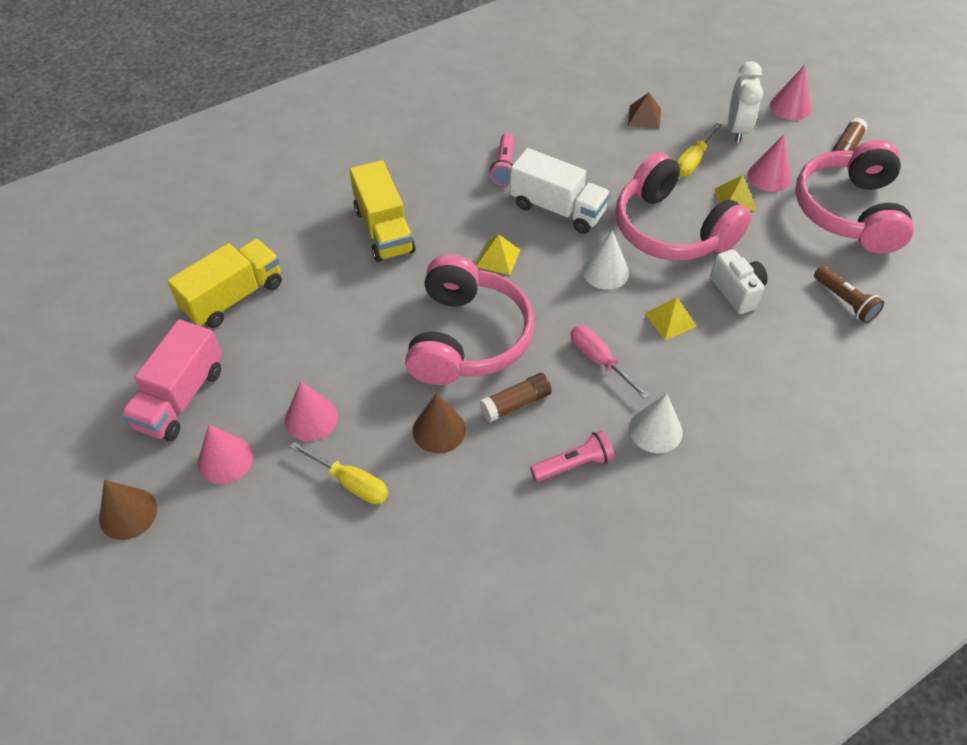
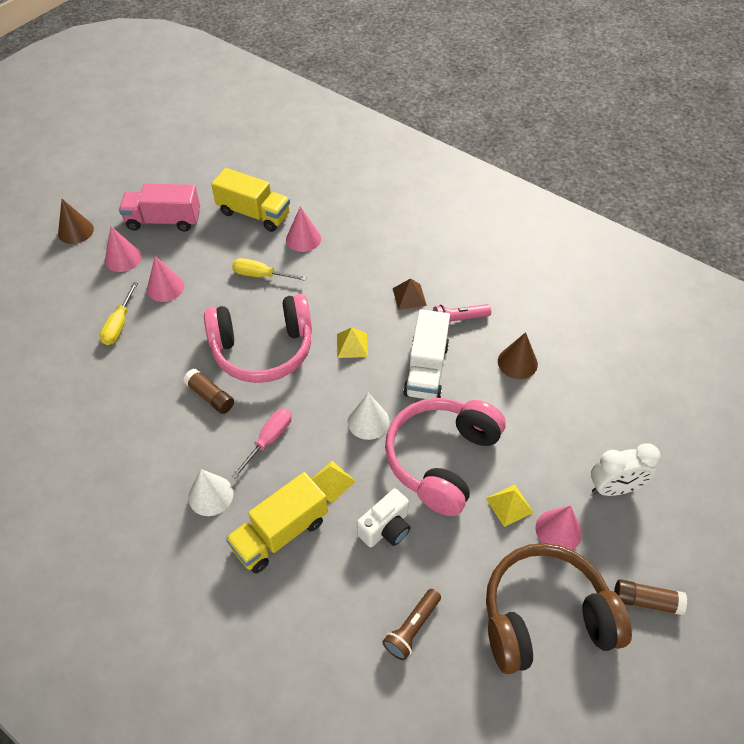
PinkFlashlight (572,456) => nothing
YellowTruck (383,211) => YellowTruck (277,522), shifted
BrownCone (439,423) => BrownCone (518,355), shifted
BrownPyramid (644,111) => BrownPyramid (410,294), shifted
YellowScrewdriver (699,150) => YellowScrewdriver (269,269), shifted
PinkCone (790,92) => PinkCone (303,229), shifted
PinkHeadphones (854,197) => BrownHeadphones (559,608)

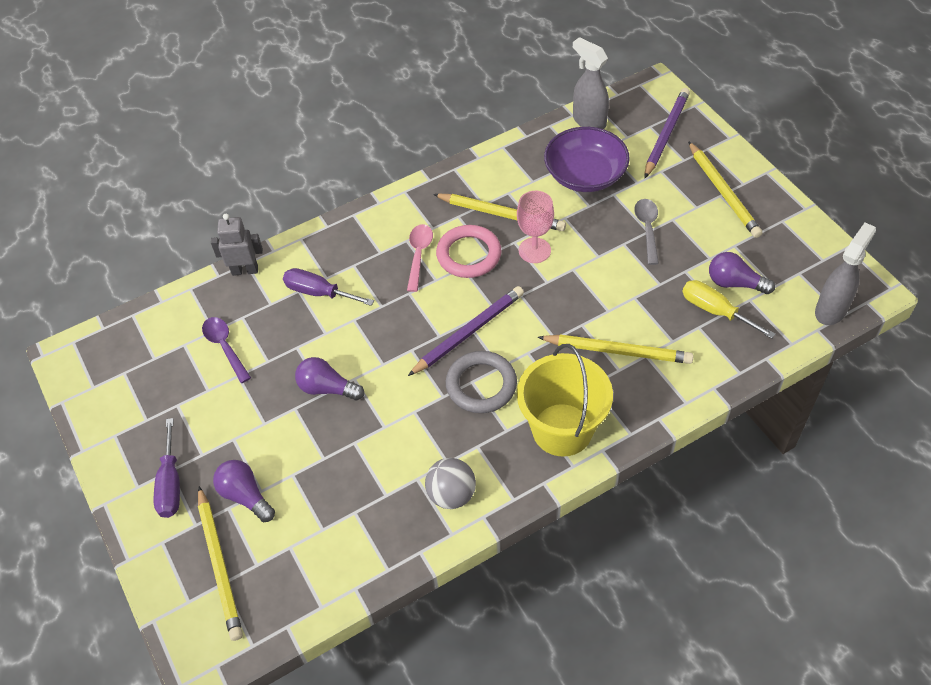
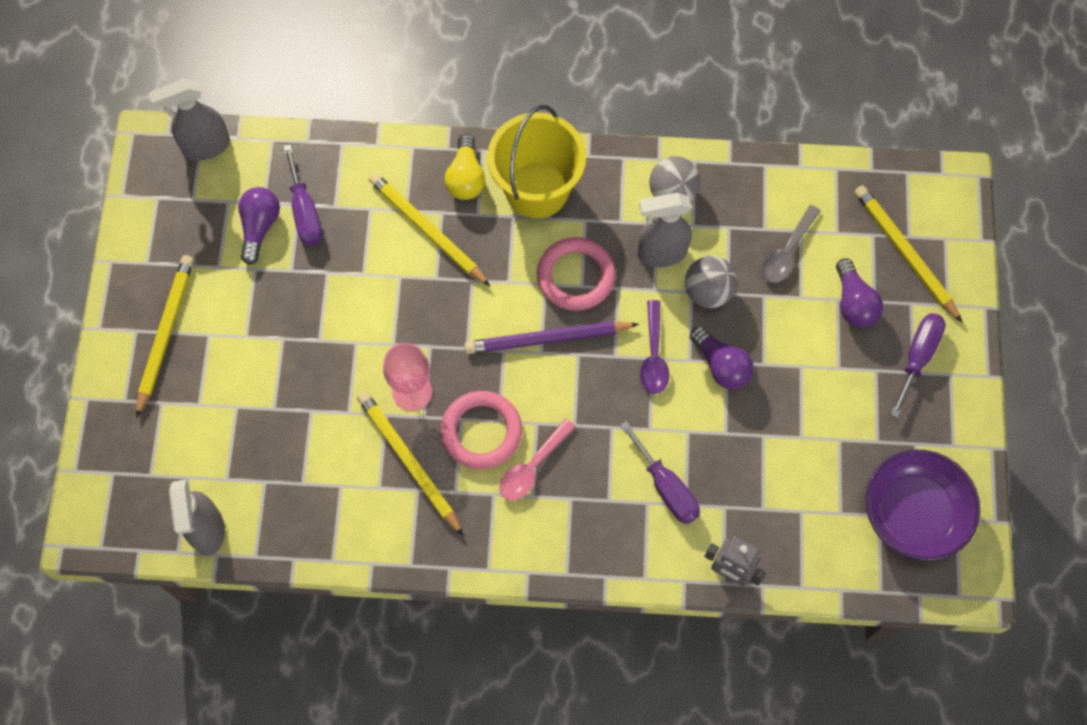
PurplePencil (667,133) => nothing
nothing => YellowLightBulb (465,167)
nothing => GreySprayBottle (665,230)
nothing => GreyBall (711,282)
PurpleSpoon (226,350) => PurpleSpoon (654,347), shifted
PurpleBowl (587,159) => PurpleBowl (922,505), shifted
GreySpoon (646,232) => GreySpoon (791,244), shifted
GreyRing (481,382) => PinkRing (576,274)
YellowScrewdriver (728,309) => PurpleScrewdriver (302,195)
YellowPencil (220,563) => YellowPencil (908,253), 45 degrees counterclockwise
PurpleLightBulb (742,273) => PurpleLightBulb (259,226), 135 degrees counterclockwise

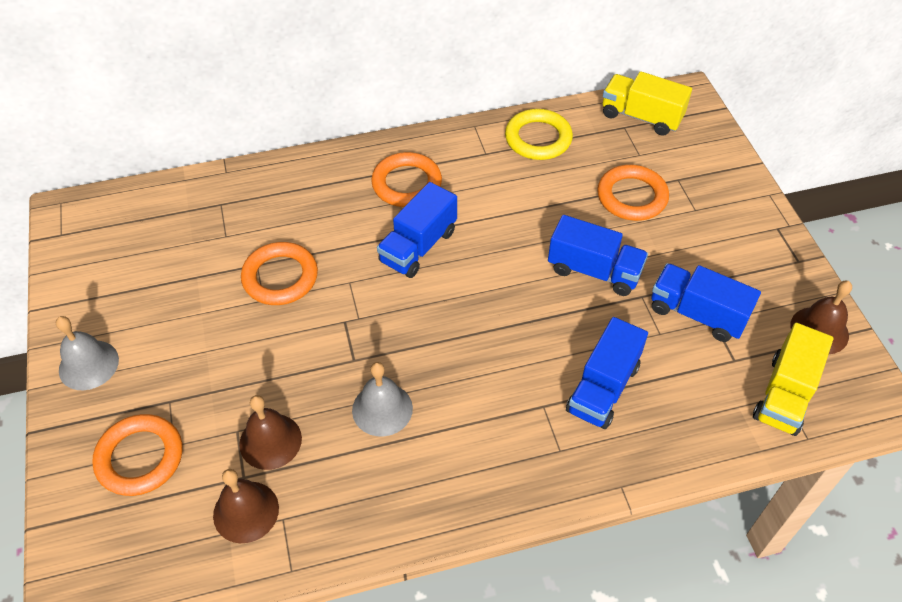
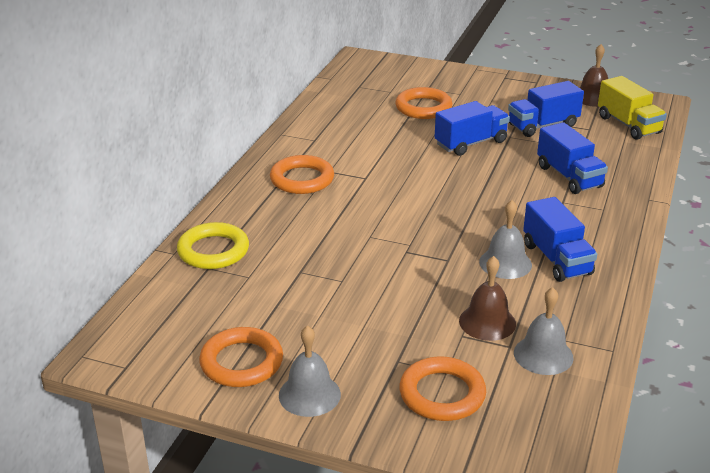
YellowTruck (647,103) => nothing
OrangeRing (279,273) => OrangeRing (241,357), shifted
BlueTruck (417,230) => BlueTruck (560,239), shifted
YellowRing (539,134) => YellowRing (213,245), shifted
BrownBell (246,506) => GreyBell (544,331)

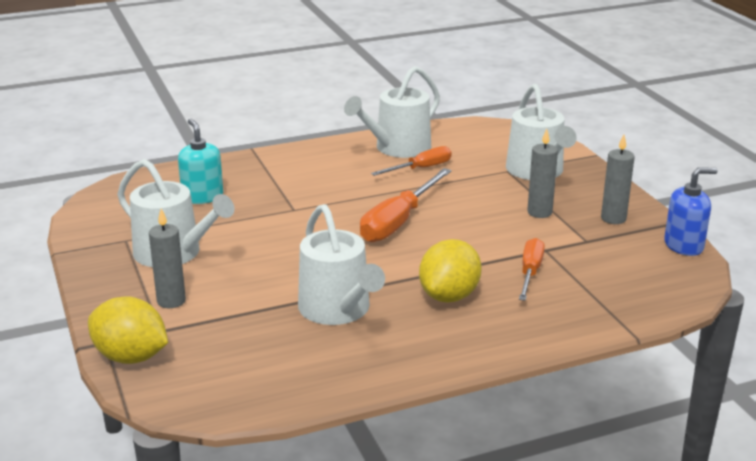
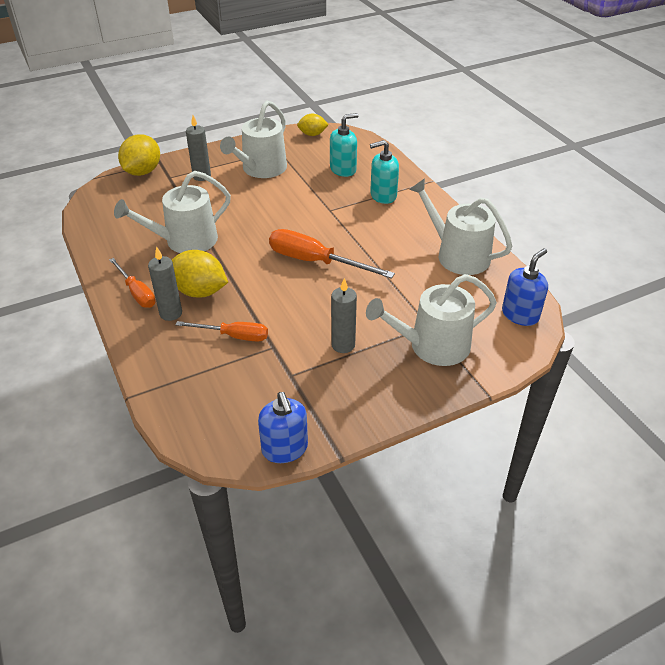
nothing => YellowLemon (313,125)
nothing => TurquoiseSoapDispenser (384,172)
nothing => BlueSoapDispenser (525,287)
OrangeScrewdriver (411,161) => OrangeScrewdriver (132,283), shifted
GreyCandle (618,179) => GreyCandle (165,283), shifted

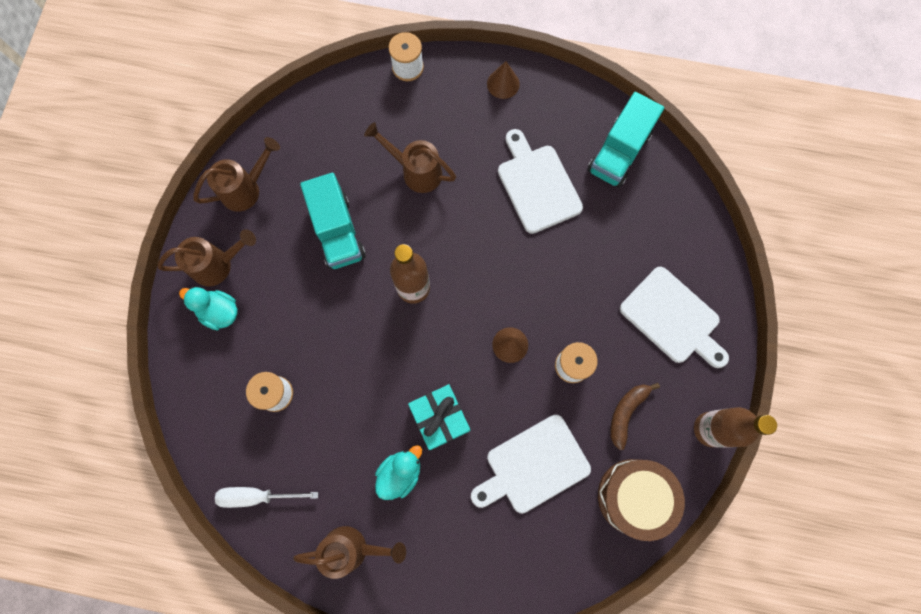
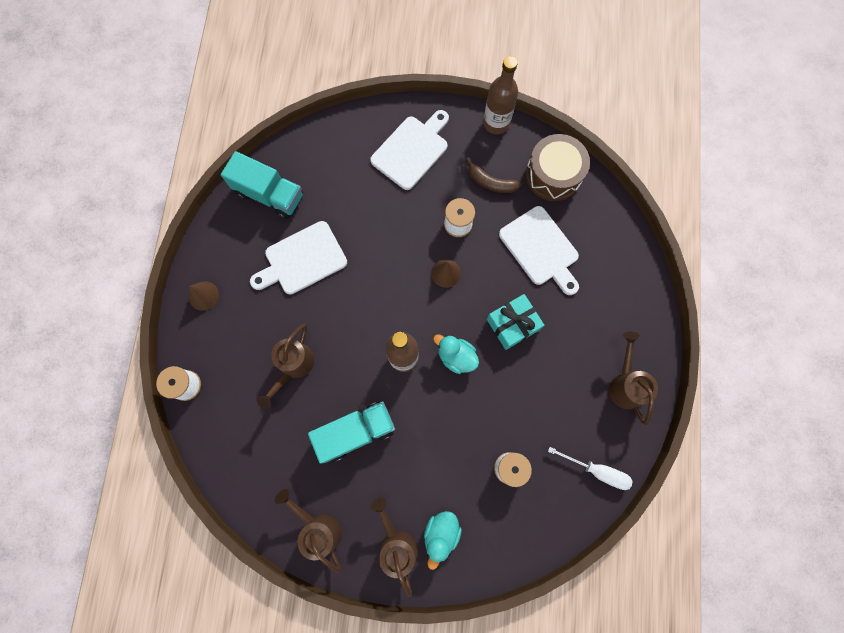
TurquoiseDuck (398,472) => TurquoiseDuck (456,354), shifted
WhiteScrewdriver (266,497) => WhiteScrewdriver (590,468), 60 degrees counterclockwise

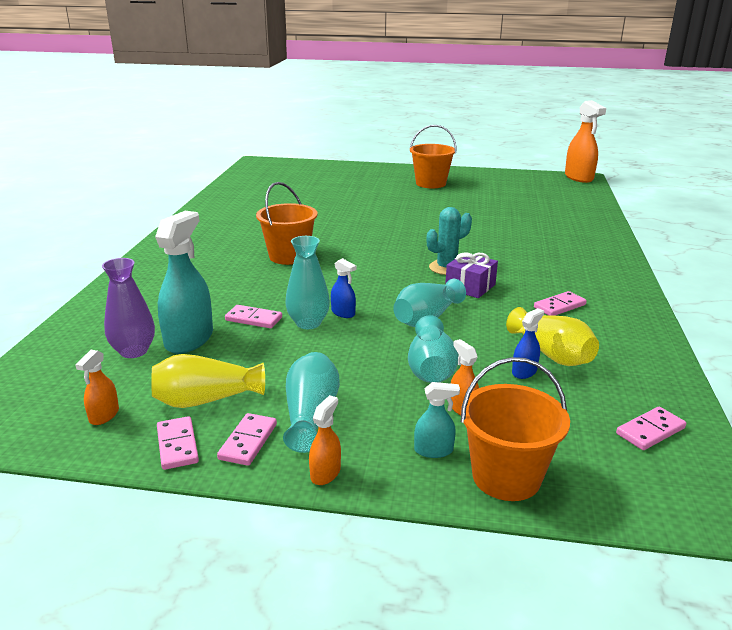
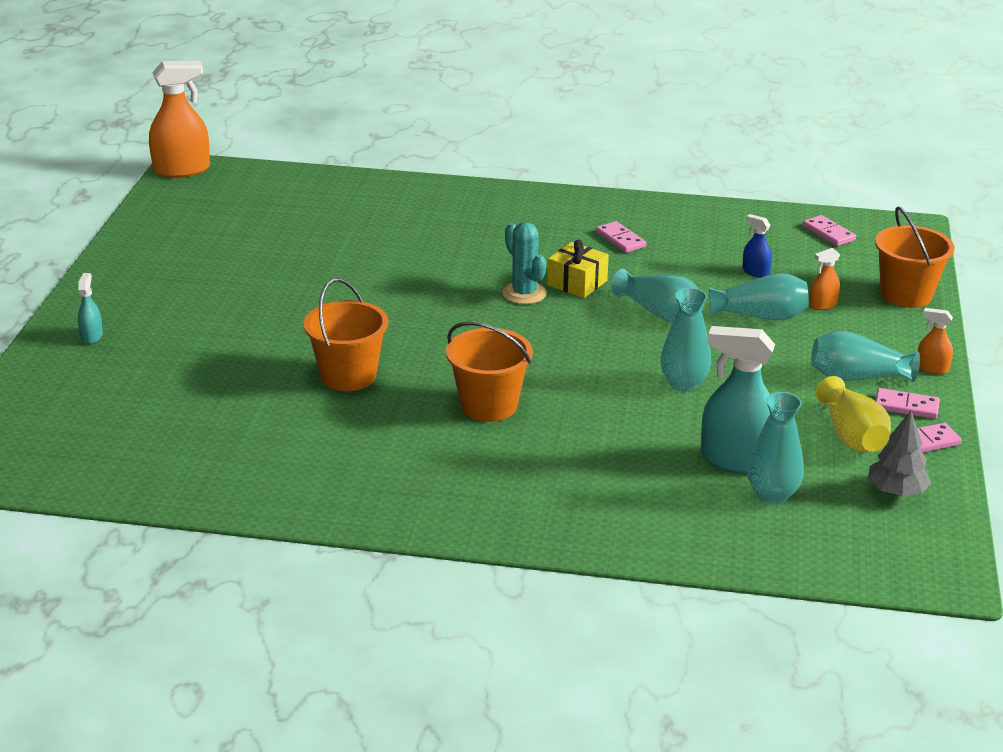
PinkDomino (253,316) => nothing
BlueSprayBottle (343,288) => nothing
YellowVase (552,336) => nothing
OrangeBucket (433,156) => OrangeBucket (346,334), shifted
TurquoiseSprayBottle (437,420) => TurquoiseSprayBottle (90,308), shifted
OrangeSprayBottle (97,387) => GreyTree (900,454)
PurpleVase (128,308) => TurquoiseVase (775,448)
PurpleGift (471,275) => YellowGift (578,269)

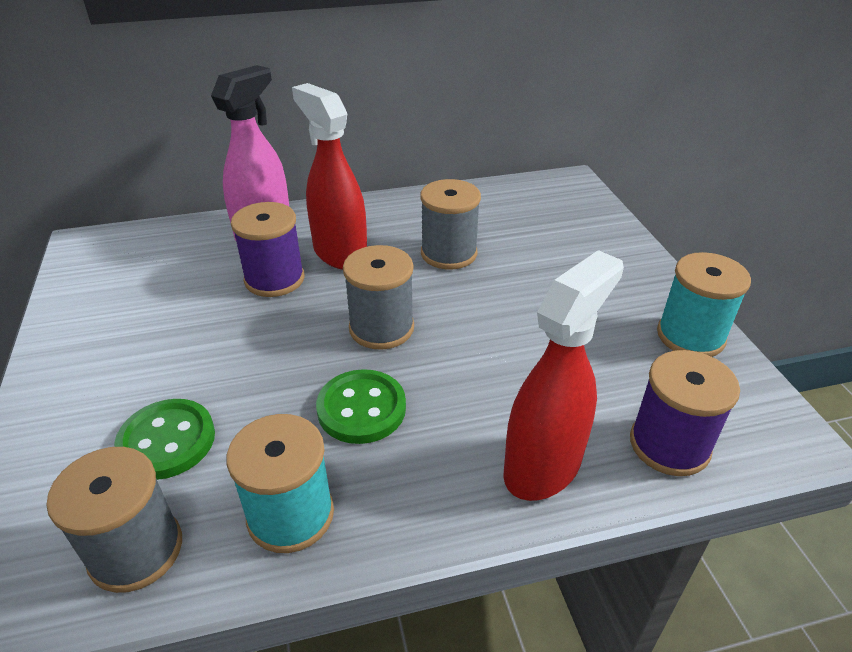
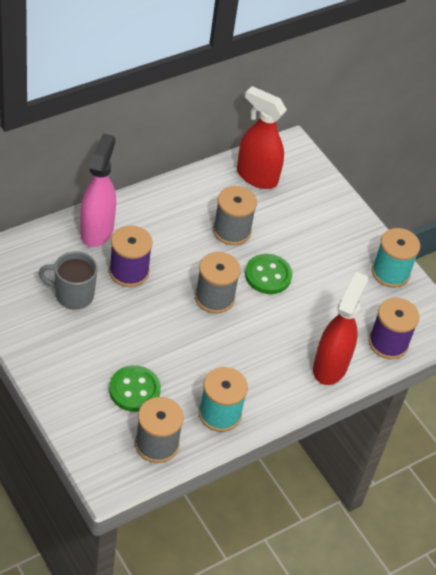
nothing => GreyMug (68,280)
RedSprayBottle (329,176) => RedSprayBottle (262,137), shifted
GreenButton (361,406) => GreenButton (268,274), shifted

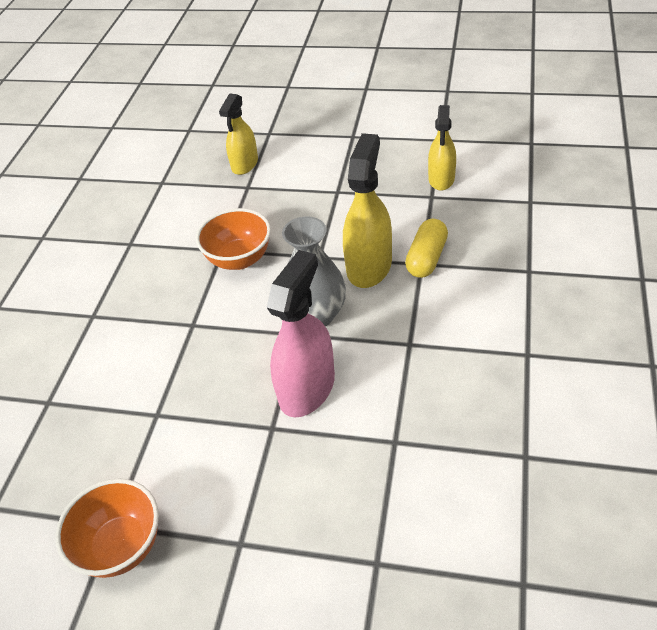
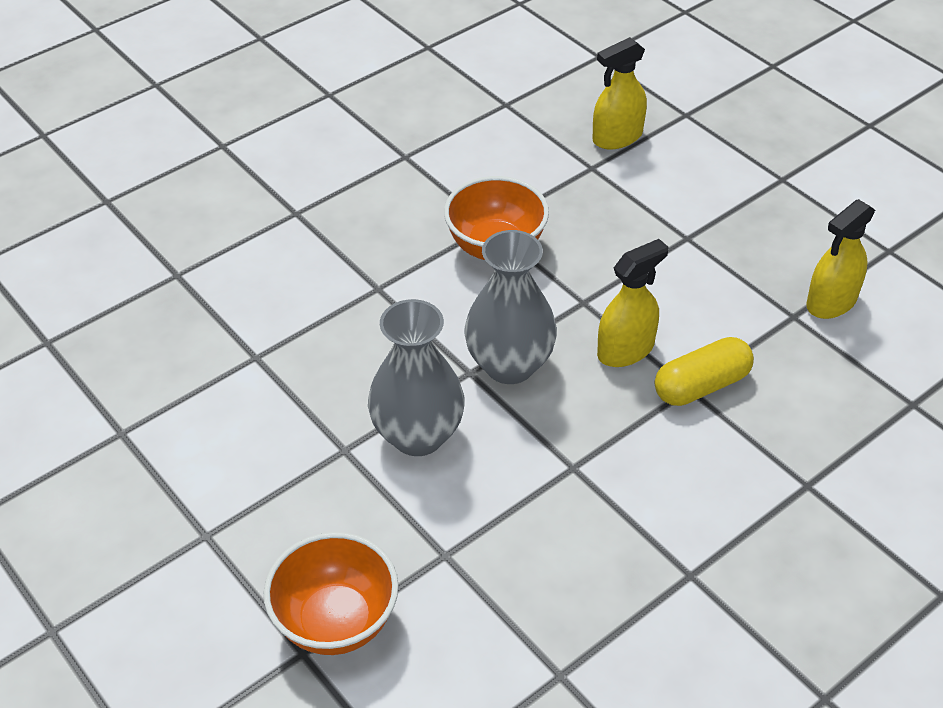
OrangeBowl (107,528) => OrangeBowl (331,593), shifted
PinkSprayBottle (301,334) => GreyVase (416,377)
YellowSprayBottle (367,210) => YellowSprayBottle (632,303), x0.66

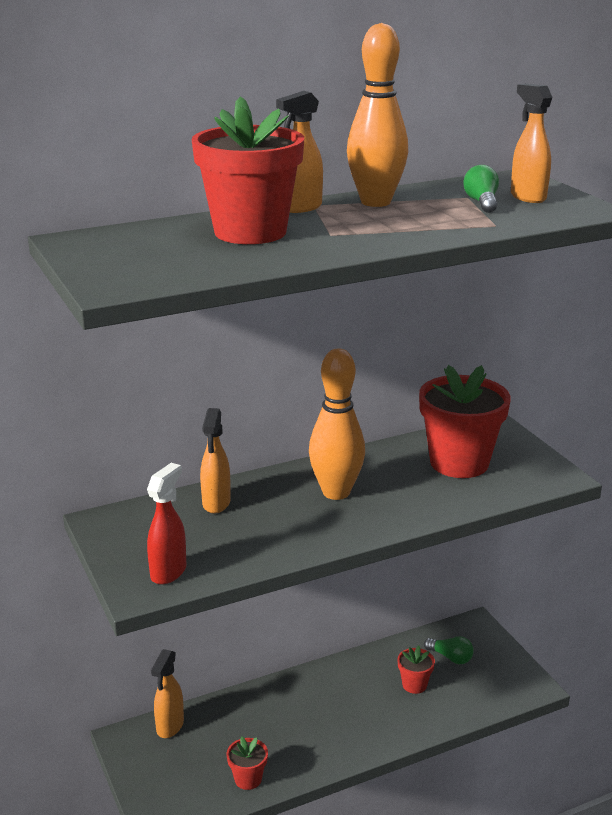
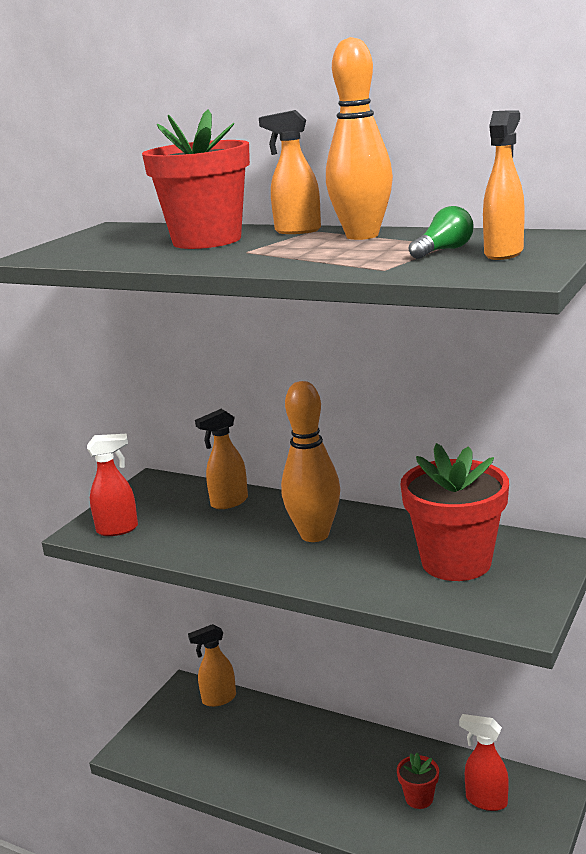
RedFlowerPot (247,763) => nothing
GreenLightBulb (449,650) => RedSprayBottle (484,762)

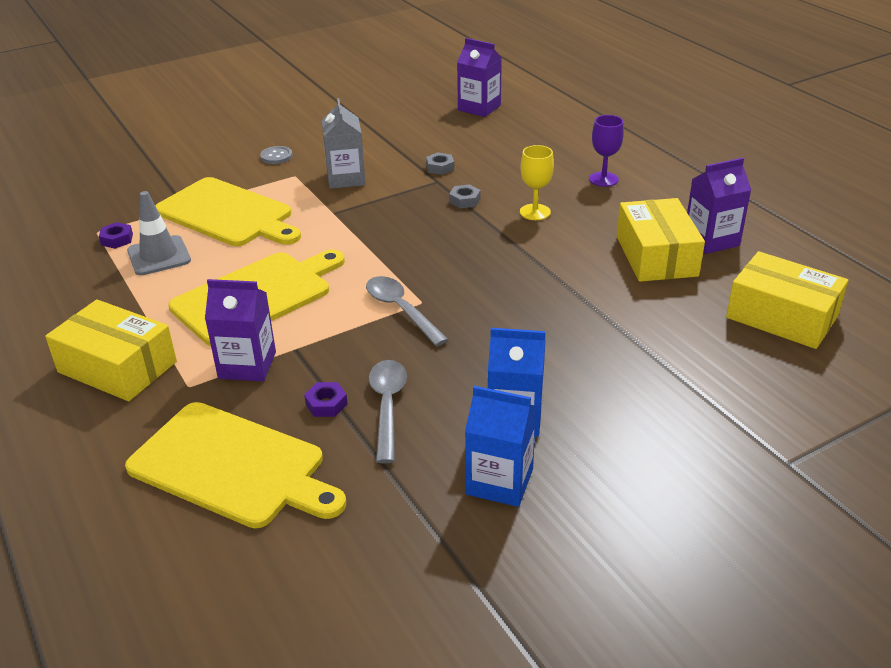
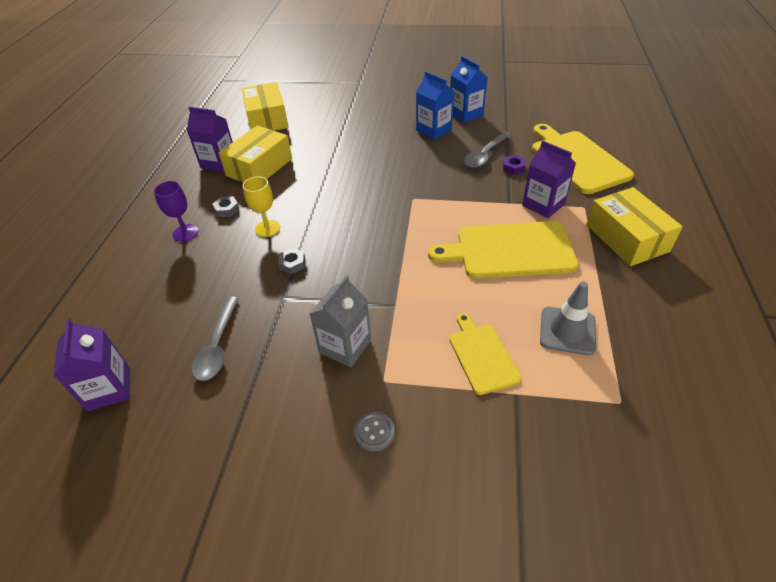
PurpleNut (116,235) => nothing
GreySpoon (407,311) => GreySpoon (215,339), shifted
GreyNut (440,163) => GreyNut (225,206), shifted
YellowCuttingBoard (228,211) => YellowCuttingBoard (485,354), x0.57

